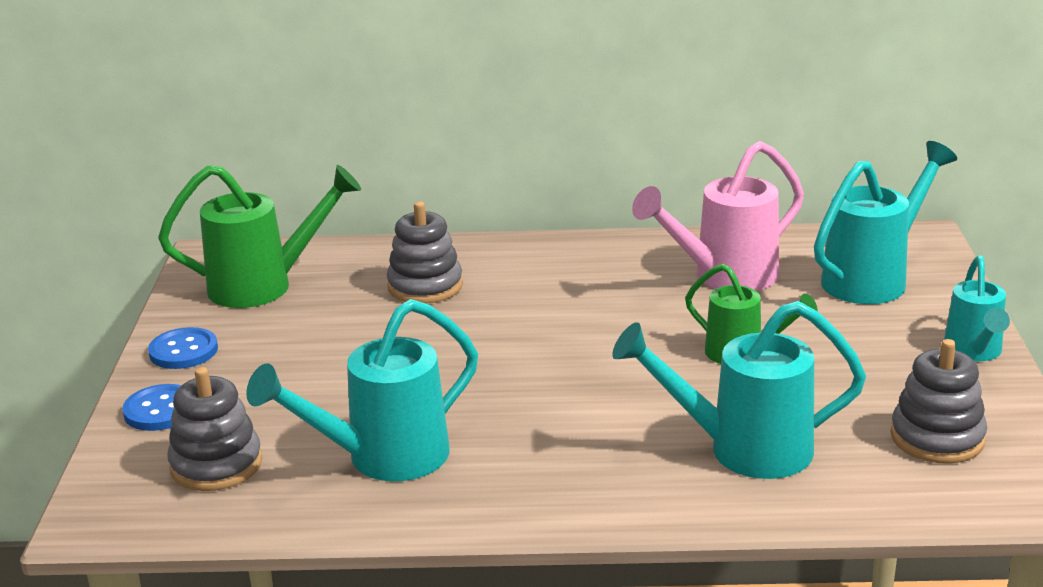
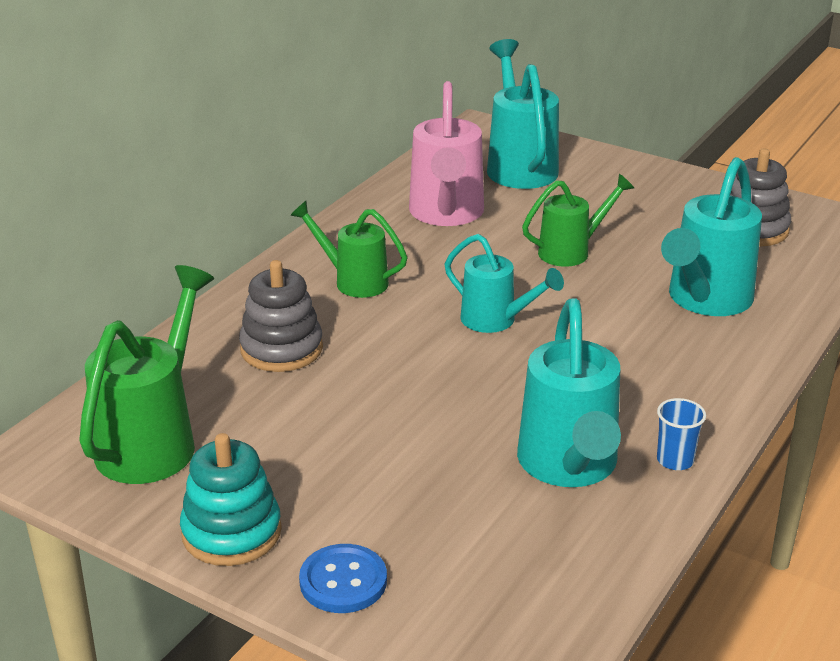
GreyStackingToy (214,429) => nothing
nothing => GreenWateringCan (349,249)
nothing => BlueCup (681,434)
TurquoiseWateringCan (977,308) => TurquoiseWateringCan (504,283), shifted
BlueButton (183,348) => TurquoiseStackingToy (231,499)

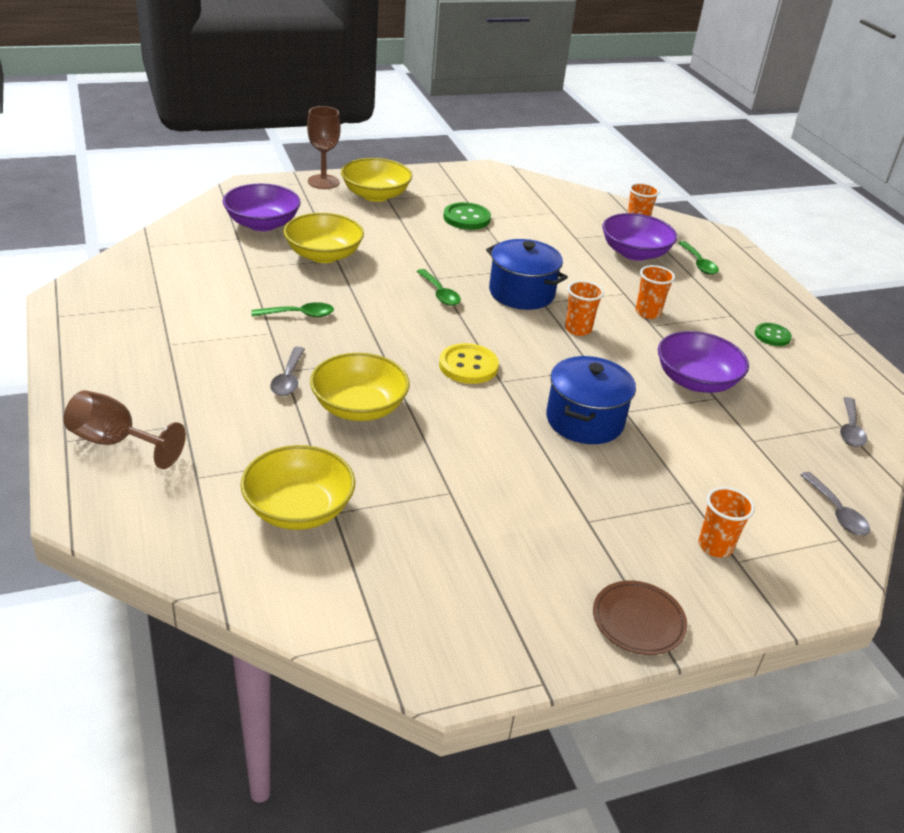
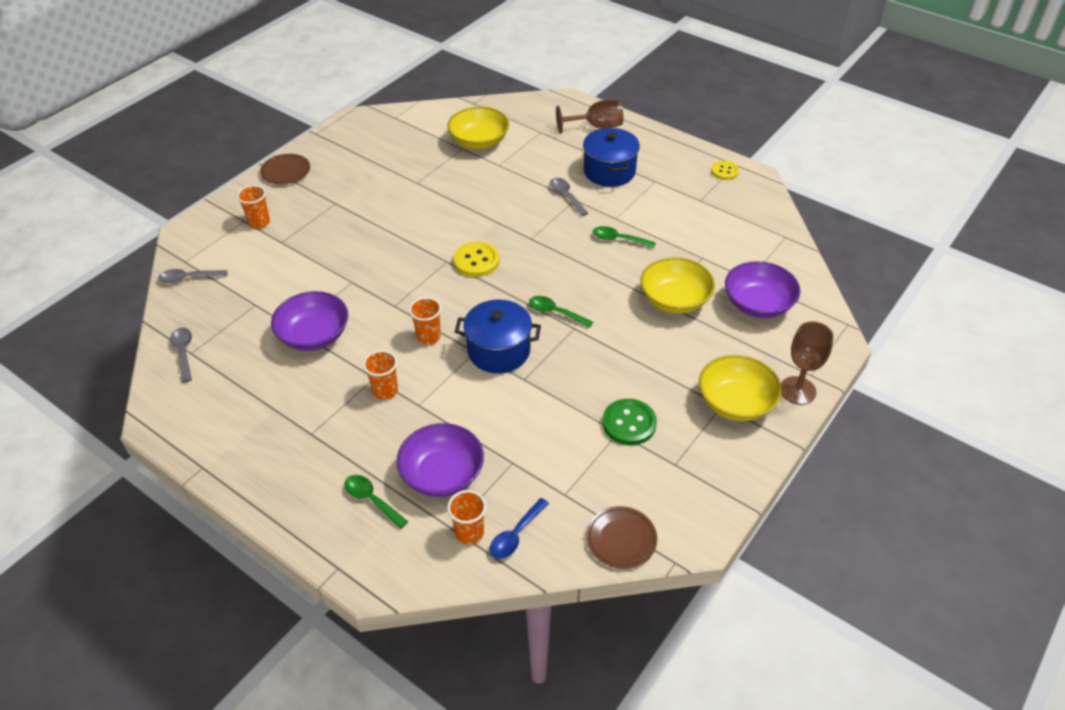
YellowBowl (360,387) => nothing
GreenButton (773,334) => nothing
nothing => BlueSpoon (519,528)
nothing => BrownPlate (621,537)
nothing => YellowButton (725,170)
BluePot (591,400) => BluePot (611,157), shifted
GreenSpoon (292,309) => GreenSpoon (624,237), 60 degrees clockwise
GreySpoon (835,503) => GreySpoon (193,276), 45 degrees counterclockwise

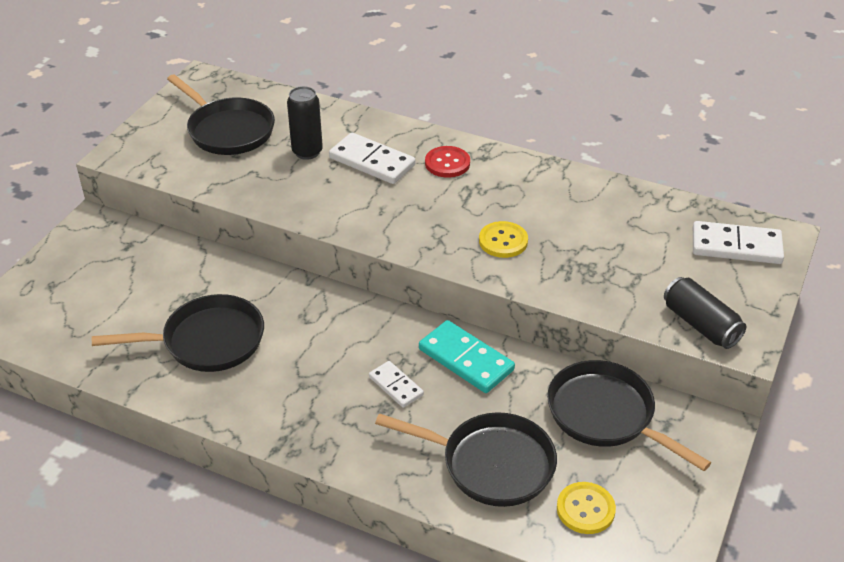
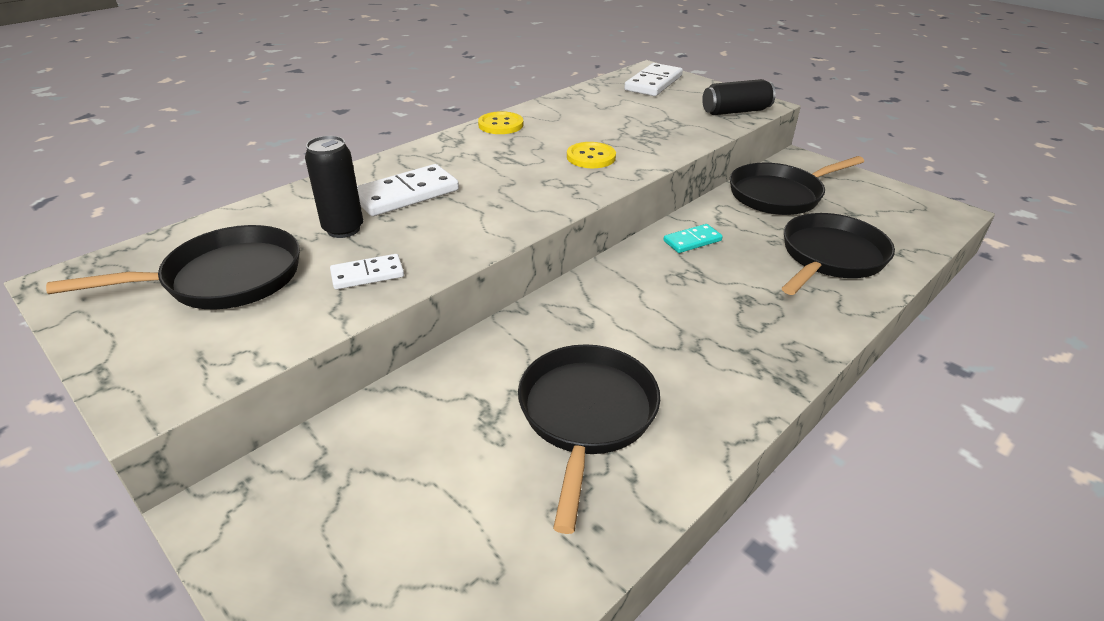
RedButton (447,162) => nothing
WhiteDomino (396,384) => WhiteDomino (367,272), shifted
YellowButton (586,508) => YellowButton (500,122), shifted
TurquoiseDomino (467,356) => TurquoiseDomino (693,238), x0.59

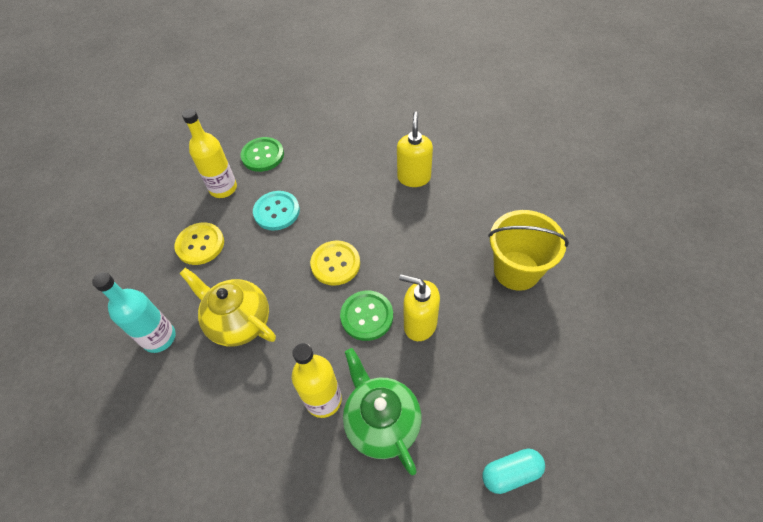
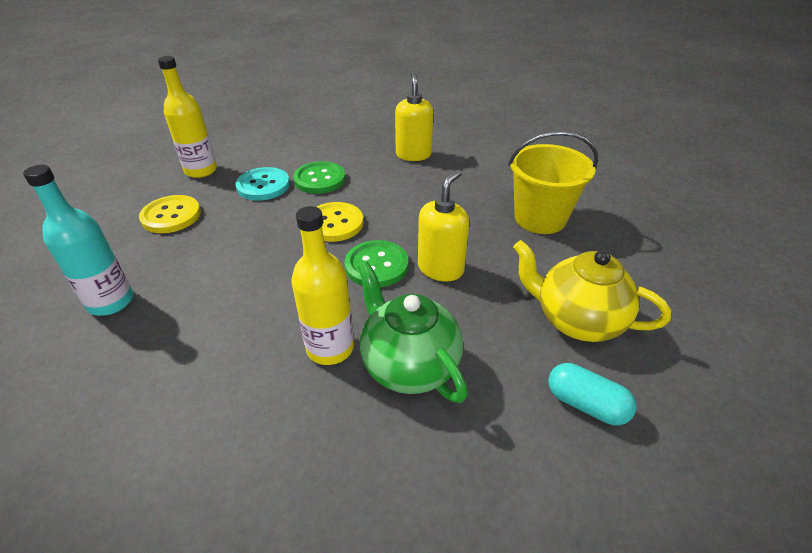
YellowTeapot (227,307) => YellowTeapot (592,291), shifted
GreenButton (262,154) => GreenButton (319,177), shifted
YellowSoapDispenser (419,307) => YellowSoapDispenser (443,226), 105 degrees clockwise
TurquoiseCapsule (514,471) => TurquoiseCapsule (592,394), 60 degrees clockwise

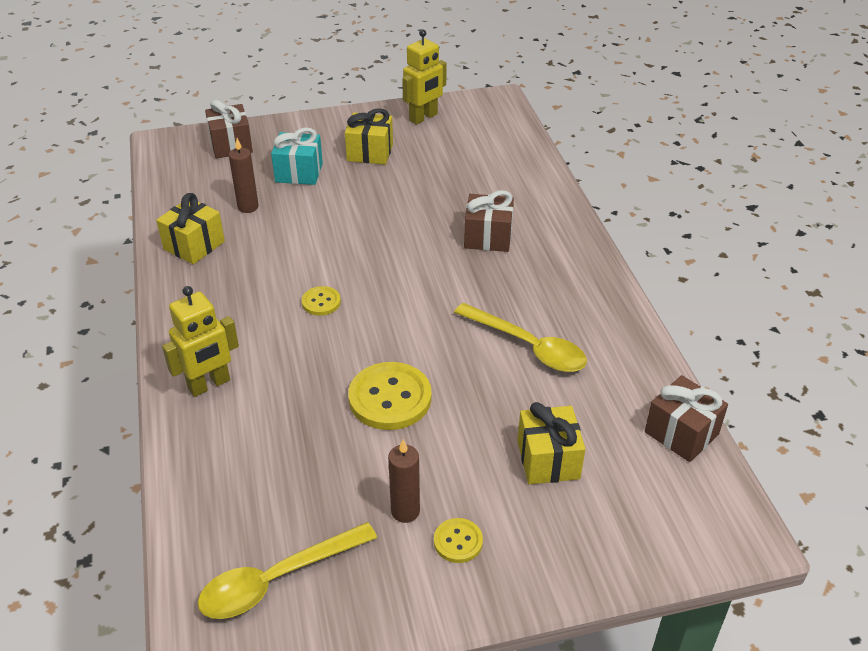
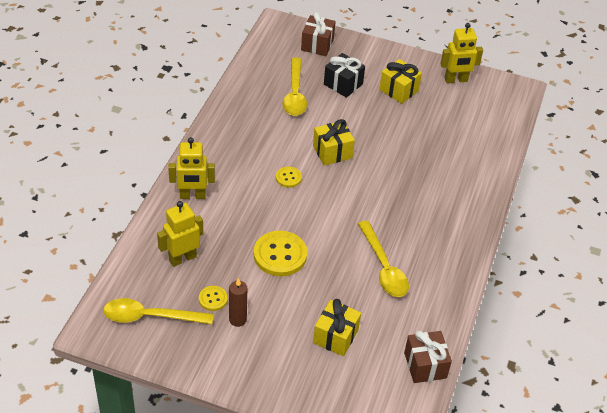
BrownGift (489,221) => nothing
nothing => YellowRobot (180,234)
YellowGift (190,228) => YellowGift (334,142), shifted
YellowButton (458,540) => YellowButton (213,298), shifted
BrownCandle (244,175) => YellowSpoon (295,87)
TurquoiseGift (297,156) => BlackGift (344,75)

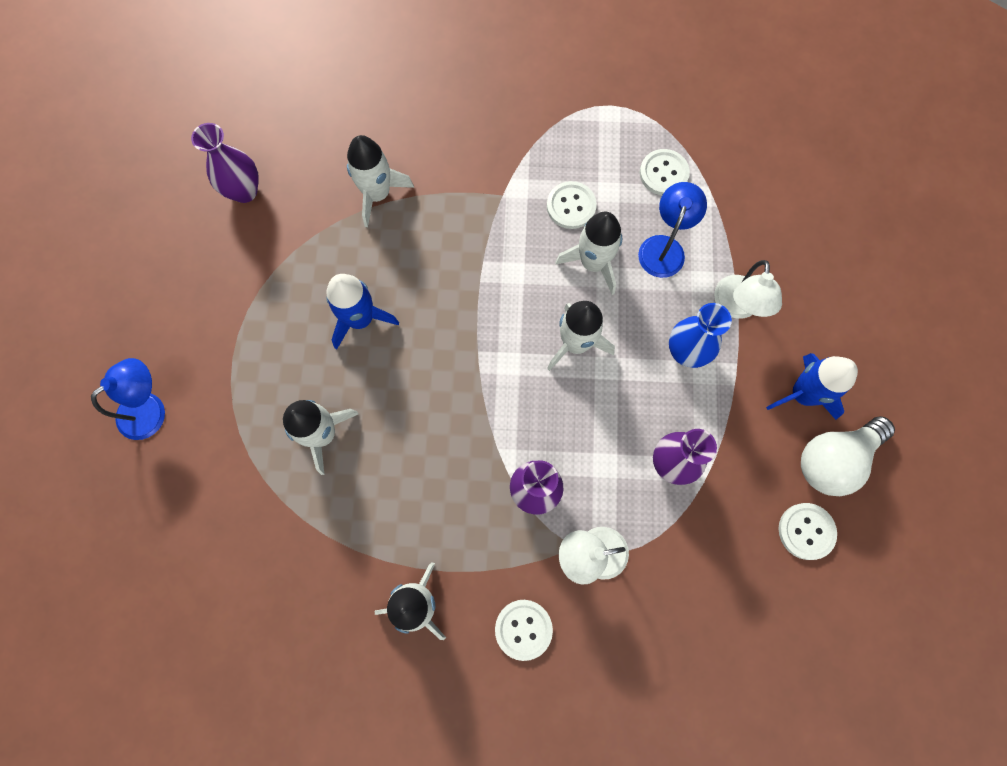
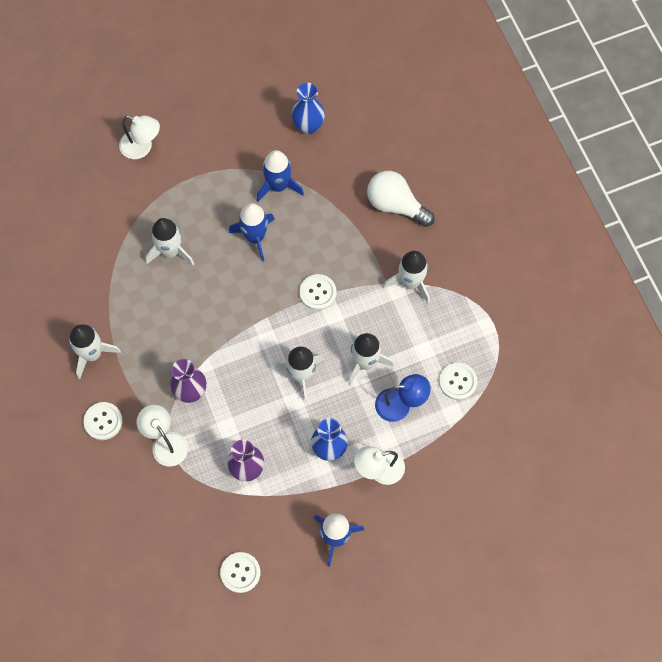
nothing => BlueRocket (280,176)
WhiteRocket (380,181) => WhiteRocket (406,277), shifted
WhiteButton (572,205) => WhiteButton (318,292), shifted
WhiteLightBulb (848,456) => WhiteLightBulb (401,199), shifted
BlueLamp (128,399) => WhiteLamp (139,137)
PurpleVase (225,163) => BlueVase (308,109)

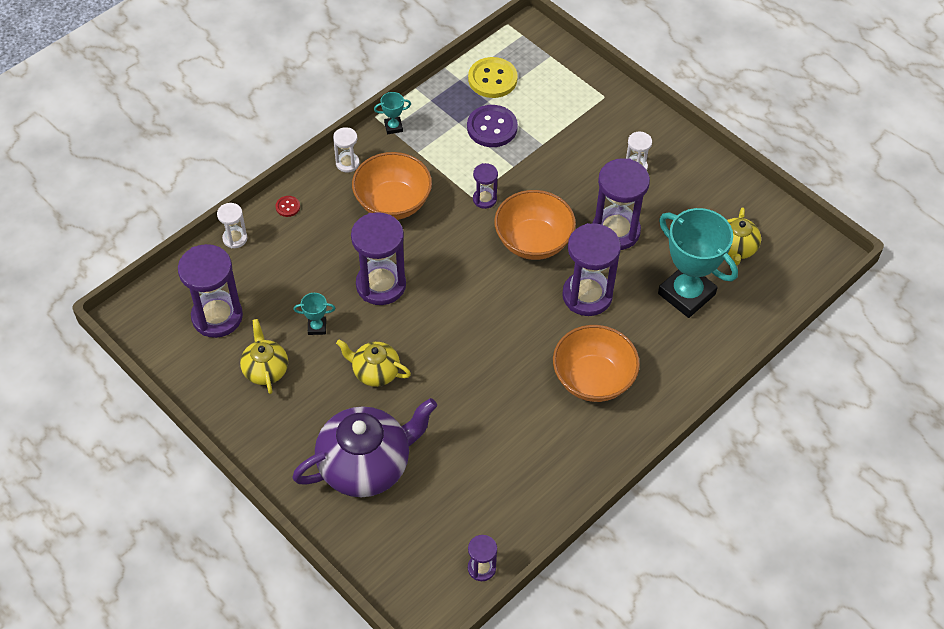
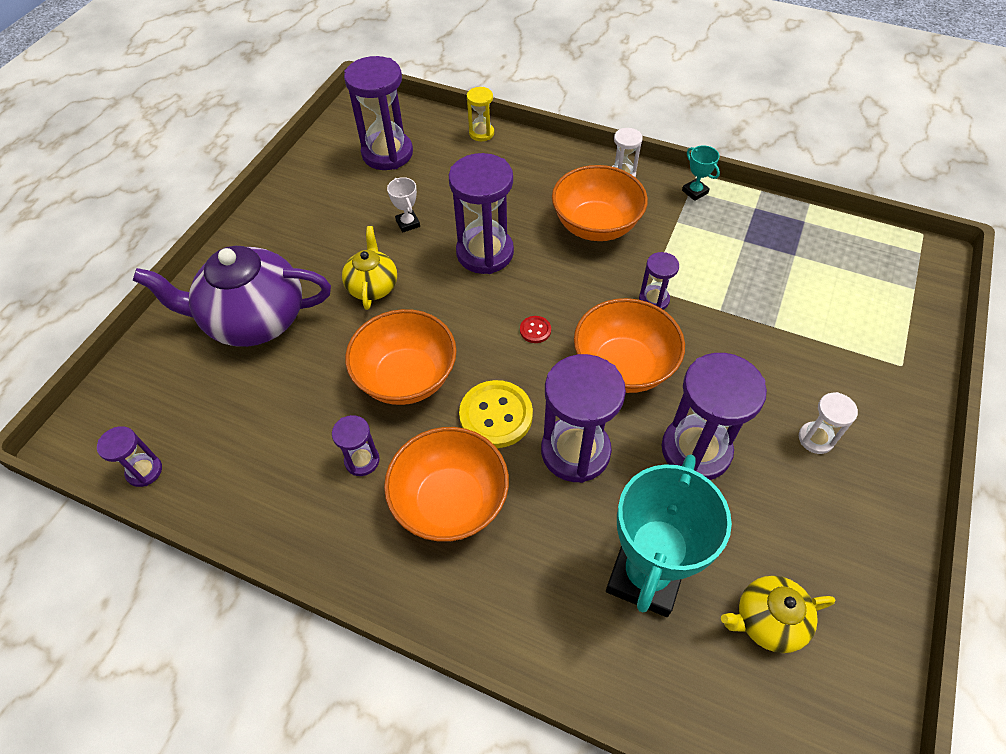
YellowTeapot (264,356) => nothing
PurpleButton (492,126) => nothing
nothing => PurpleHourglass (356,445)
nothing => OrangeBowl (401,357)
RedButton (288,206) => RedButton (535,329), shifted
YellowButton (492,77) => YellowButton (496,414), shifted
WhiteHourglass (232,225) => YellowHourglass (480,114)
TurquoiseTrophy (314,314) => WhiteTrophy (403,205)
PurpleTeapot (364,447) => PurpleTeapot (232,296), 135 degrees clockwise

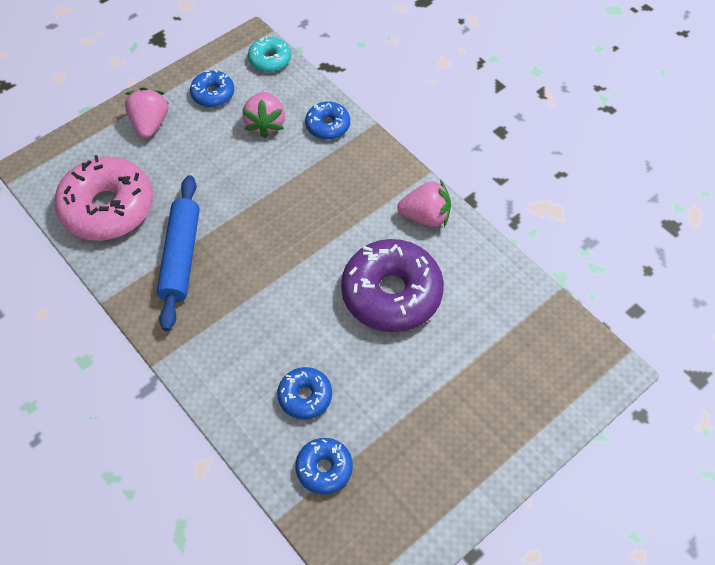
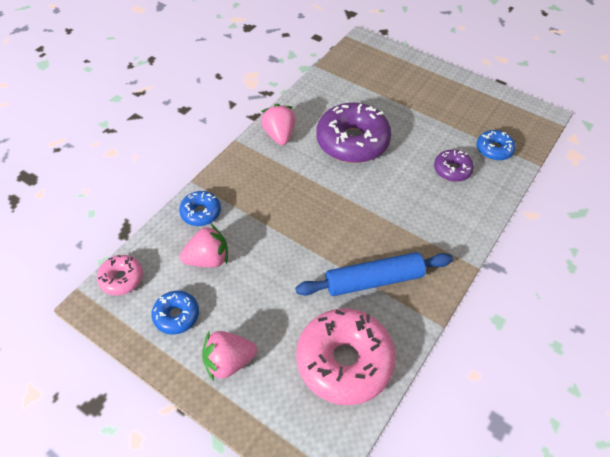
TurquoiseDonut (269,54) => PinkDonut (120,275)
BlueDonut (304,393) => PurpleDonut (454,166)

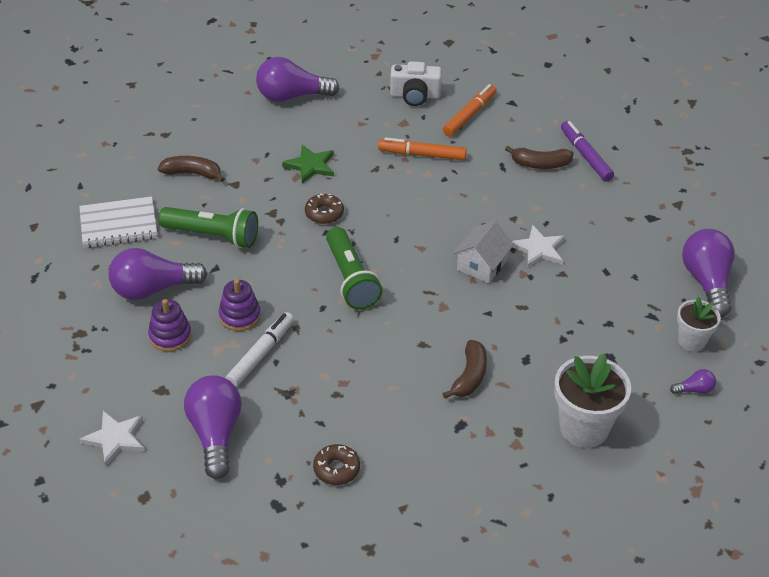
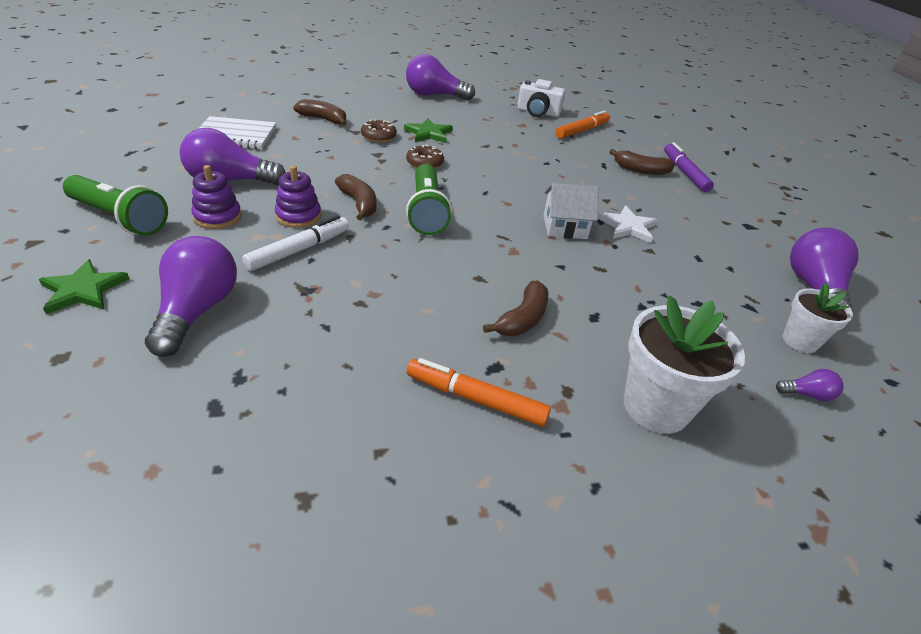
nothing => BrownBanana (356,197)
GreenFlashlight (208,227) => GreenFlashlight (115,205), shifted
BrownDonut (336,464) => BrownDonut (379,130), shifted
OrangeMarker (422,149) => OrangeMarker (479,392), shifted
WhiteStar (112,439) => GreenStar (84,287)
WhiteHouse (483,252) => WhiteHouse (571,211), 45 degrees clockwise

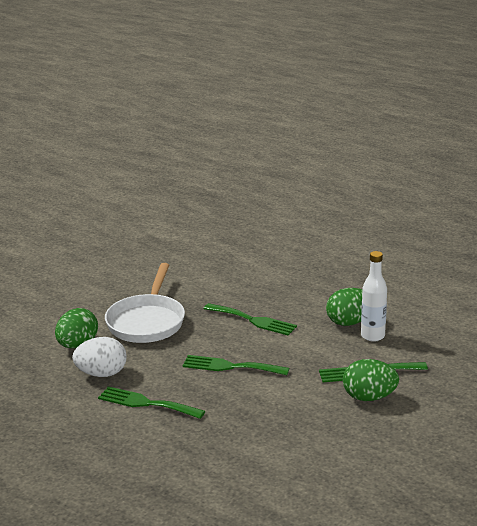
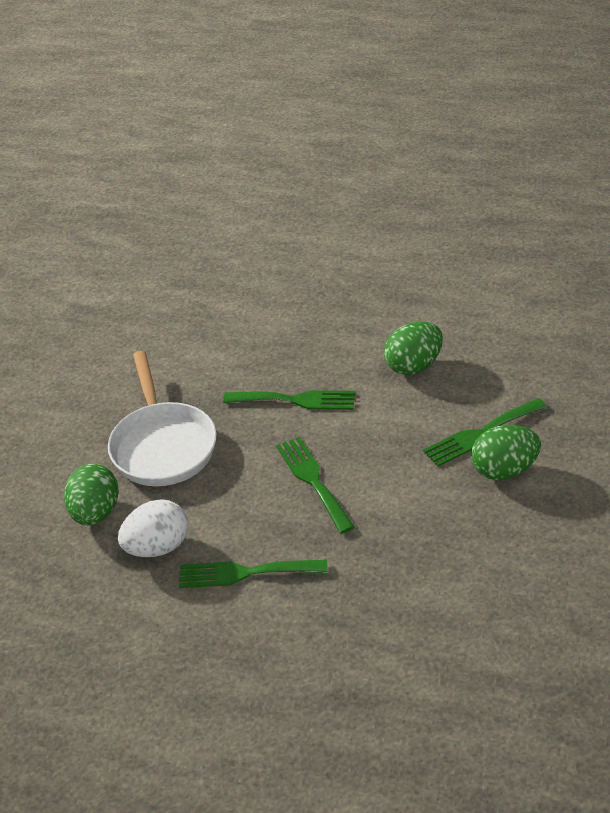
WhiteBottle (374,296) => nothing
GreenFork (236,365) => GreenFork (315,485), 75 degrees clockwise

